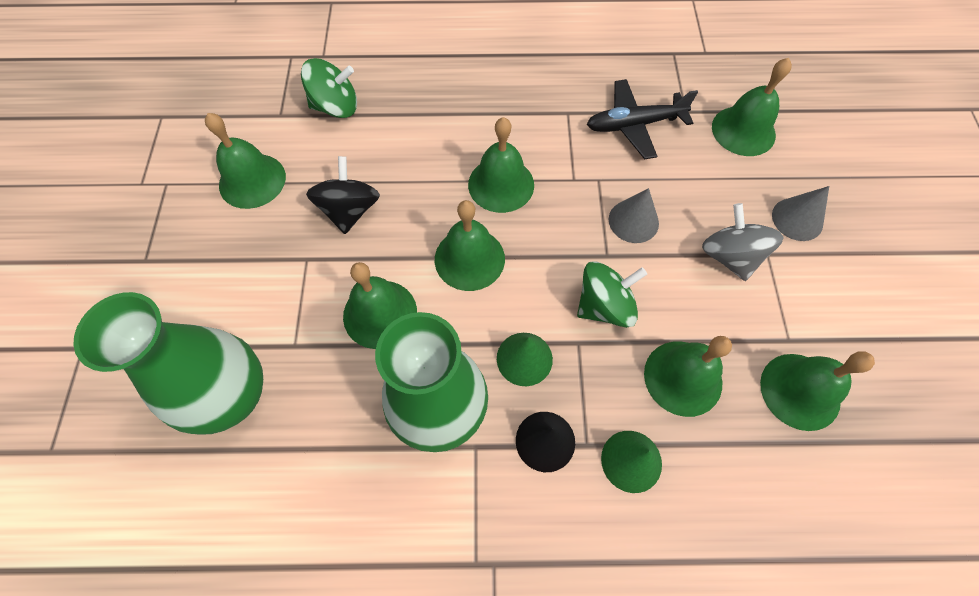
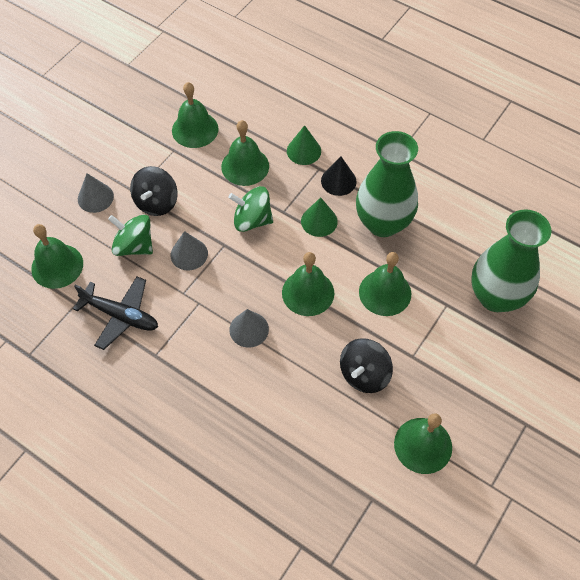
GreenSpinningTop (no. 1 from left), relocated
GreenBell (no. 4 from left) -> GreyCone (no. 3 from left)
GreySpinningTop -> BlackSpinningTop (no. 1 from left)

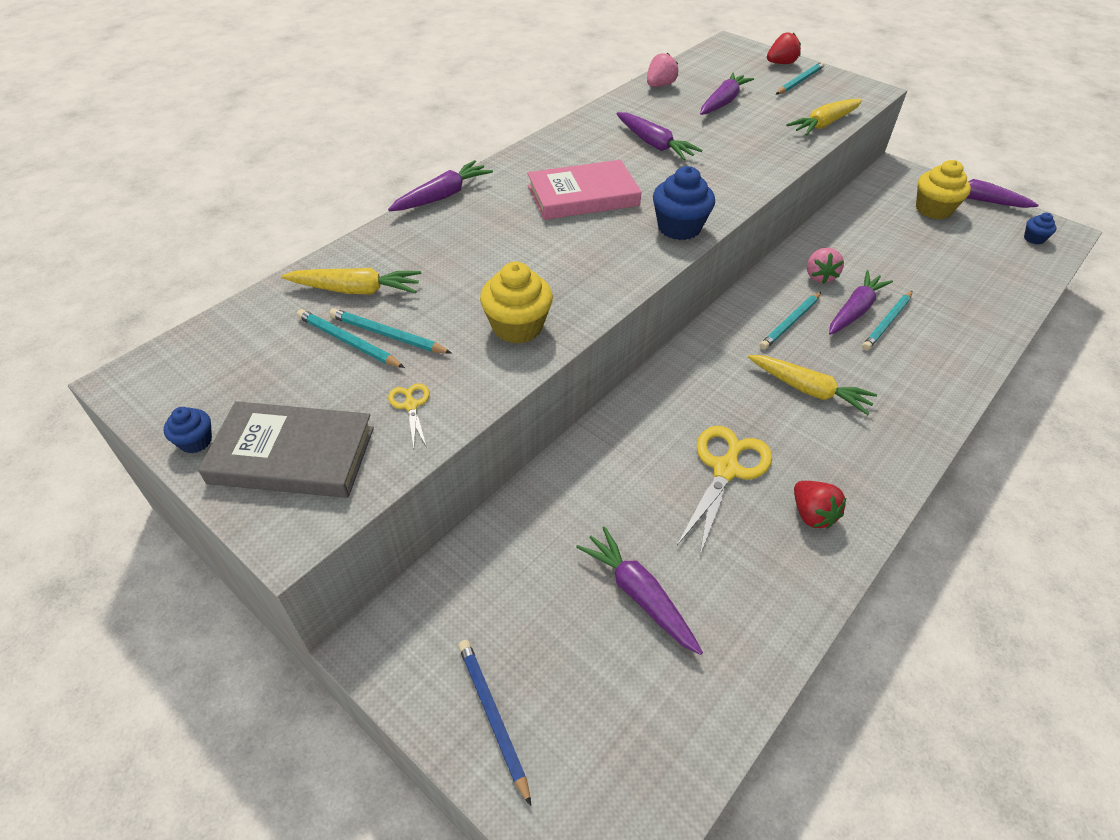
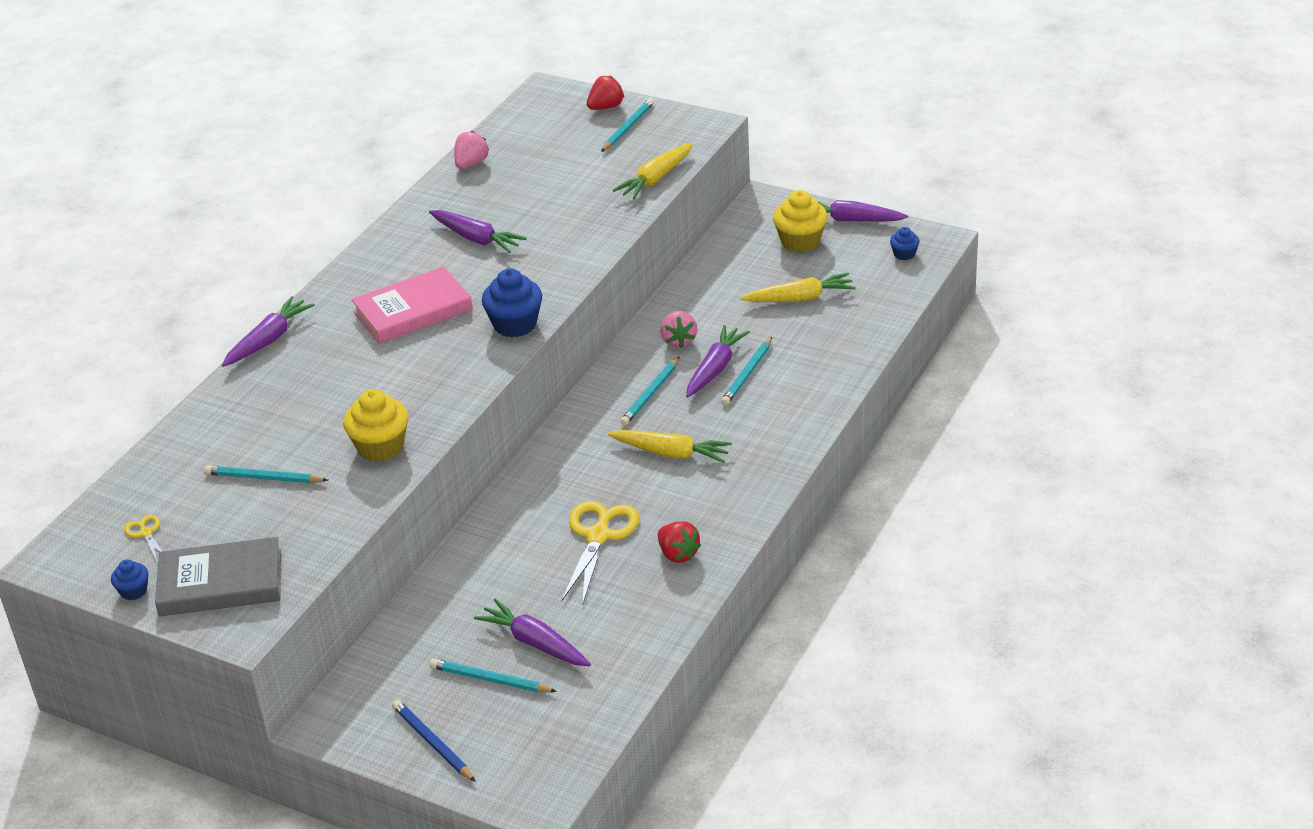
YellowCarrot (no. 1 from left in the first image) -> YellowCarrot (no. 3 from left), relocated
TurquoisePencil (no. 1 from left in the first image) -> TurquoisePencil (no. 2 from left), relocated
YellowScissors (no. 1 from left), relocated
PurpleCarrot (no. 4 from left) -> none

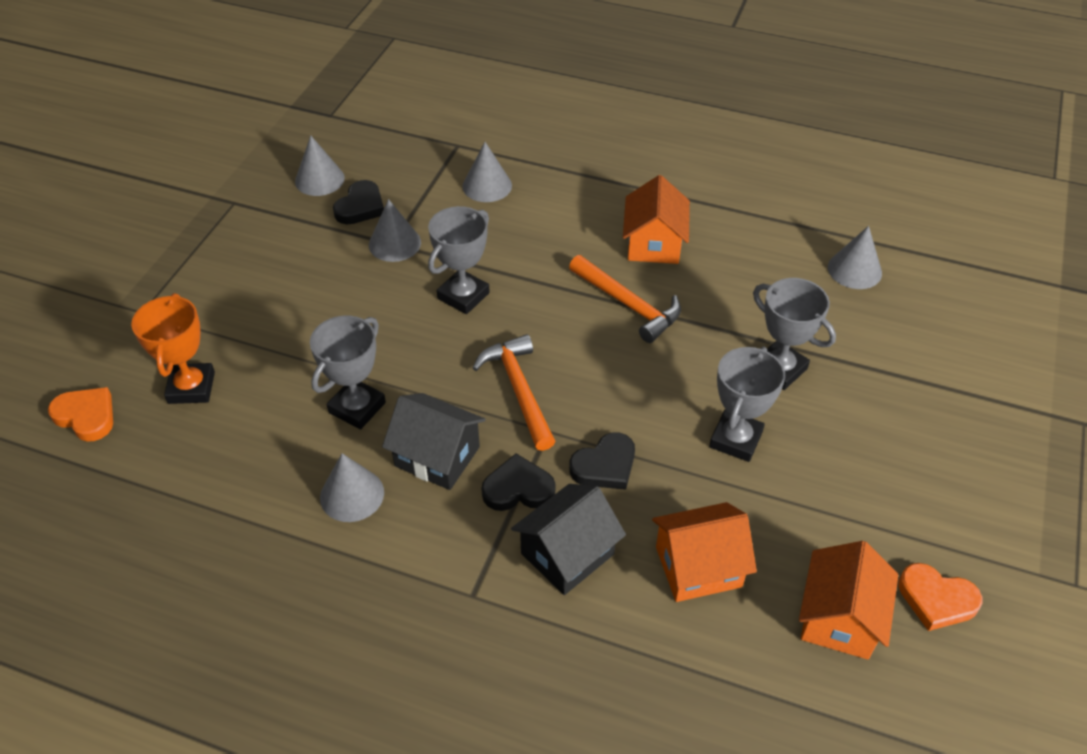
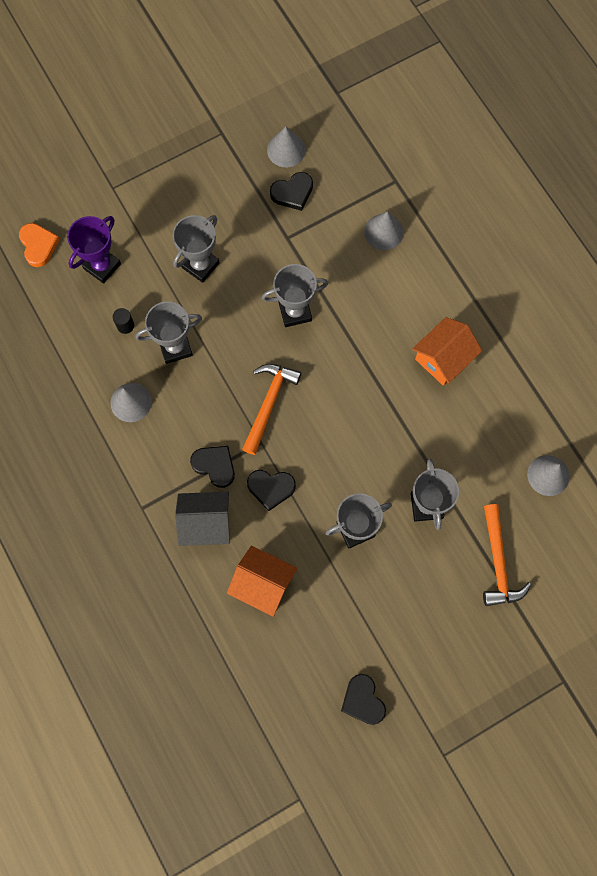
OrangeTrophy -> PurpleTrophy
GreyCone (no. 3 from left) -> none
BlackHouse (no. 1 from left) -> none
OrangeHammer (no. 2 from left), relocated
OrangeHouse (no. 3 from left) -> none
OrangeHeart (no. 2 from left) -> BlackHeart (no. 4 from left)
none -> BlackCylinder
none -> GreyTrophy (no. 2 from left)

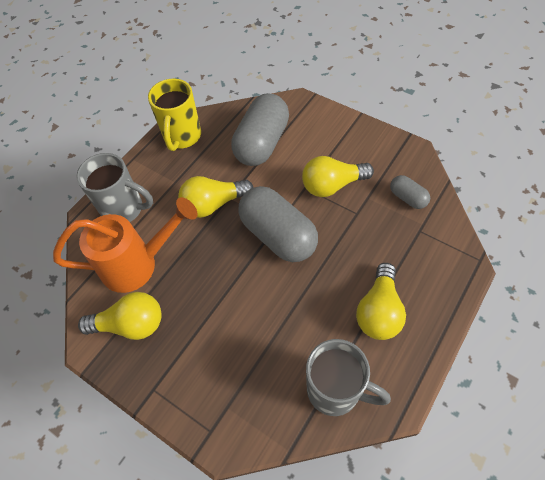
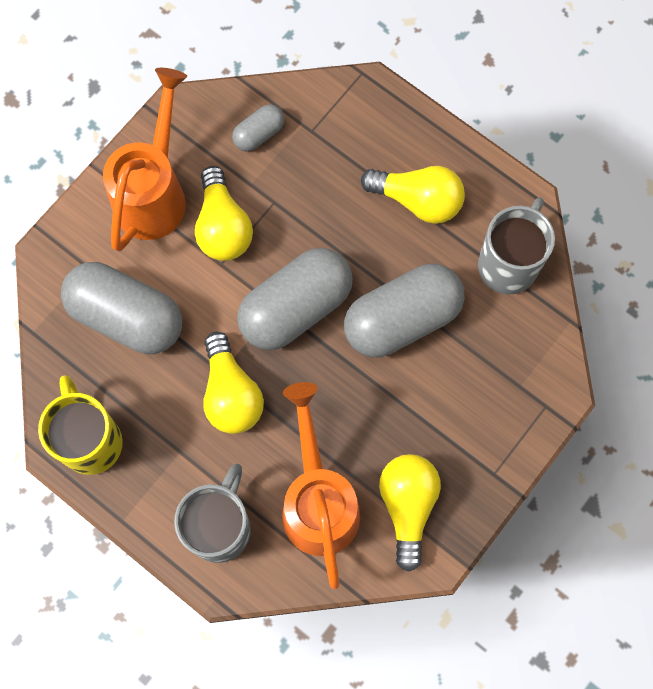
YellowMug, 120 degrees counterclockwise
none -> OrangeWateringCan (no. 1 from left)
none -> GreyCapsule (no. 4 from left)

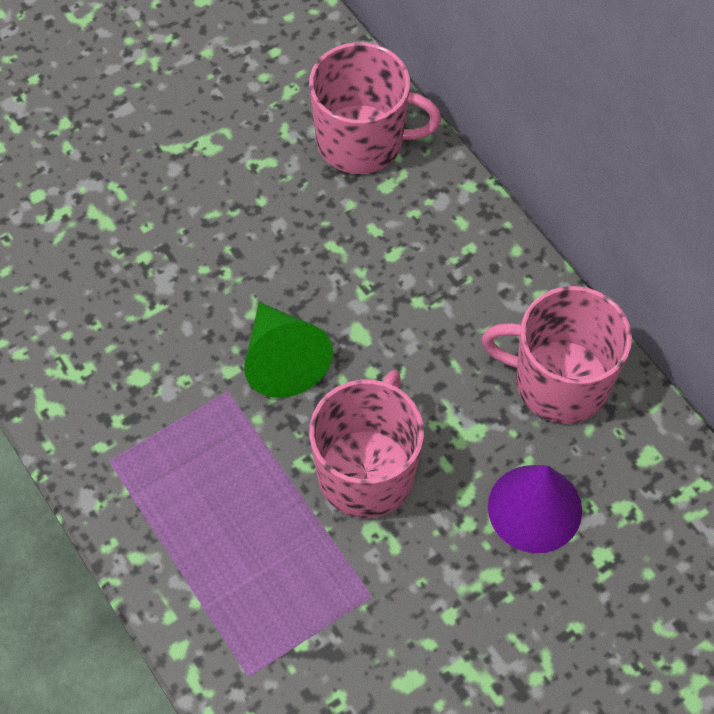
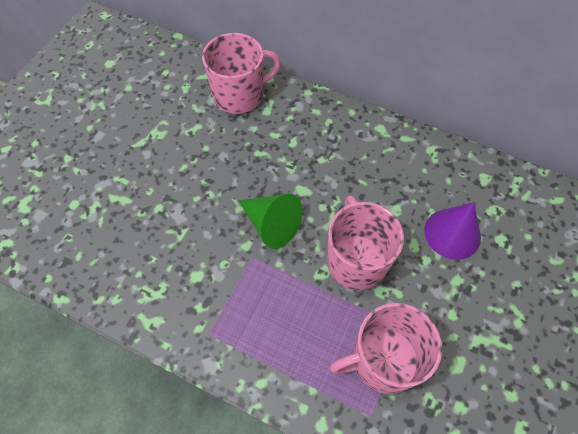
PinkMug (no. 3 from left), relocated

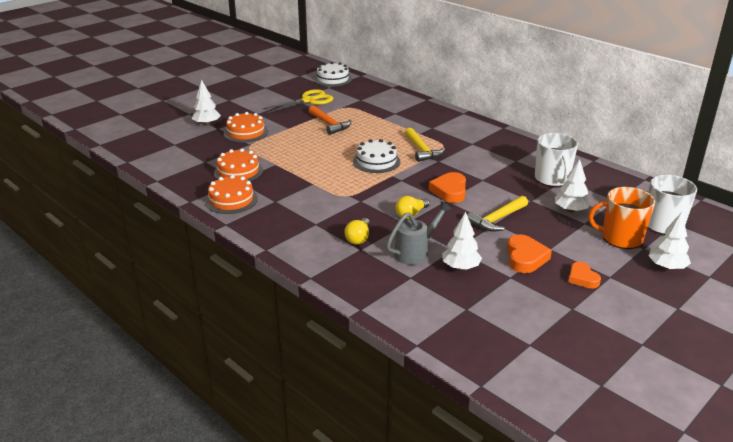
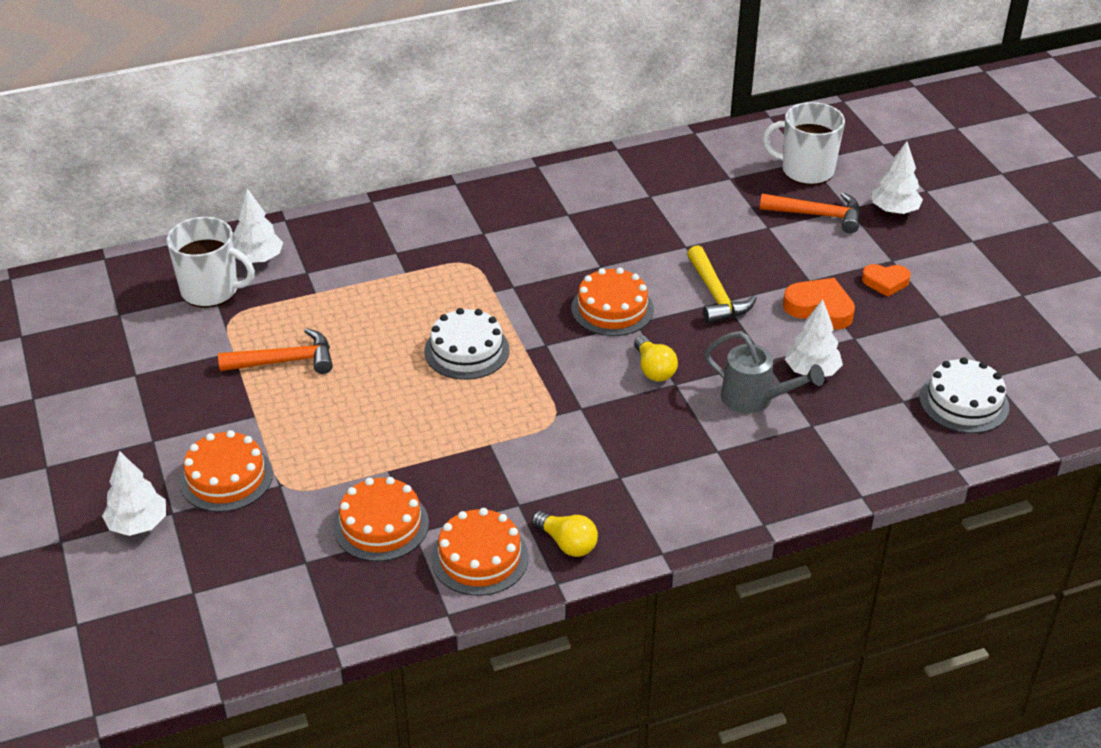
YellowScissors -> none
WhiteCake (no. 1 from left in the first image) -> WhiteCake (no. 2 from left), relocated
YellowLightBulb (no. 1 from left), relocated
GreyWateringCan, 135 degrees clockwise
YellowHammer (no. 1 from left) -> none
OrangeHeart (no. 1 from left) -> OrangeCake (no. 4 from left)
WhiteMug (no. 1 from left), relocated
WhiteTree (no. 3 from left in the first image) -> WhiteTree (no. 2 from left), relocated
OrangeMug -> OrangeHammer (no. 2 from left)

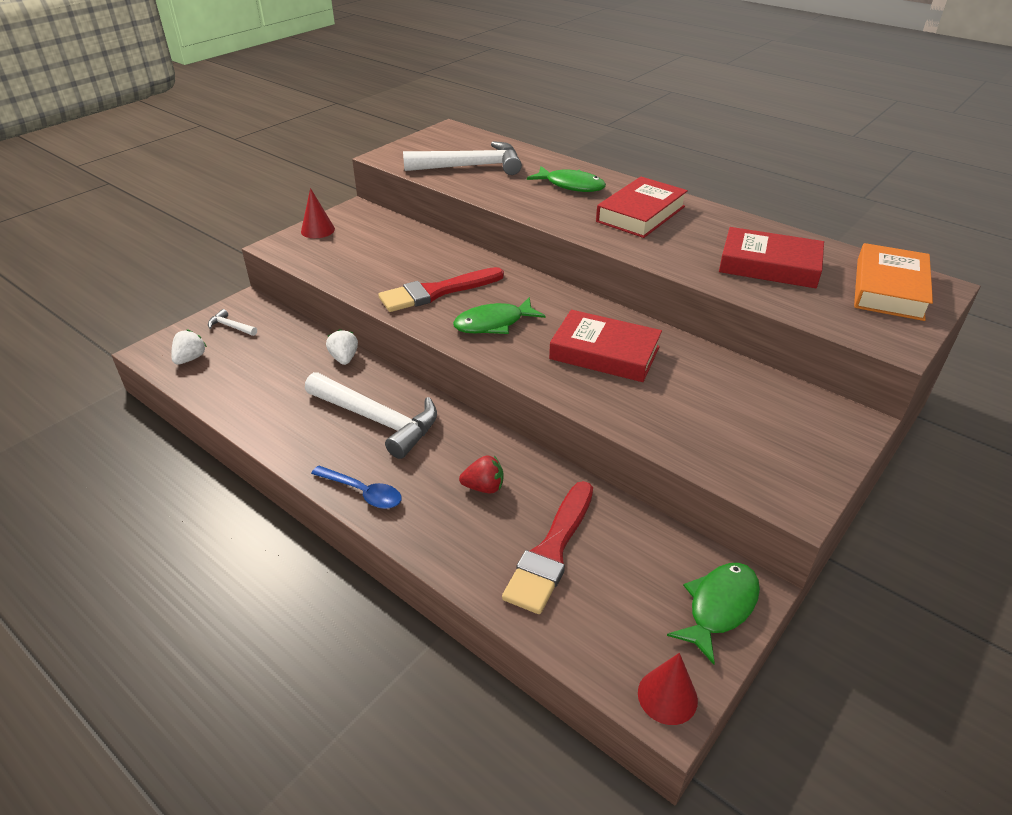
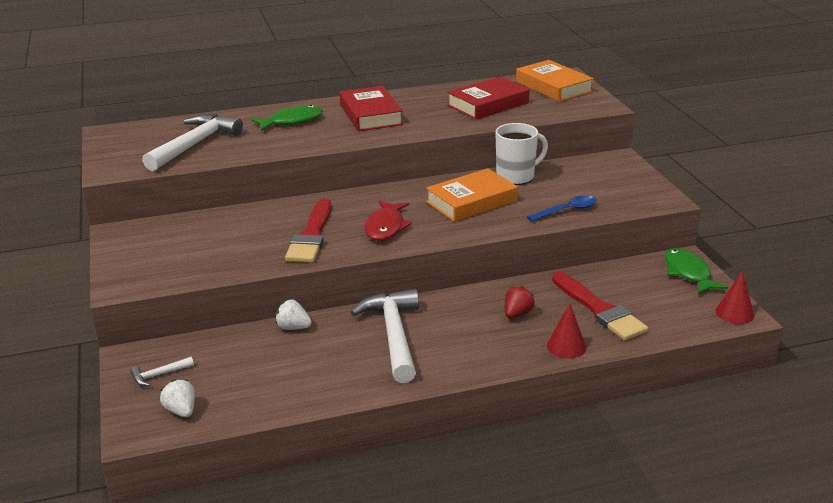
RedCone (no. 1 from left), relocated
WhiteHammer (no. 2 from left in the first image) -> WhiteHammer (no. 3 from left), 75 degrees counterclockwise
BlueSpoon, relocated
GreenFish (no. 1 from left) -> RedFish
RedBook (no. 1 from left) -> OrangeBook (no. 1 from left)
none -> WhiteMug

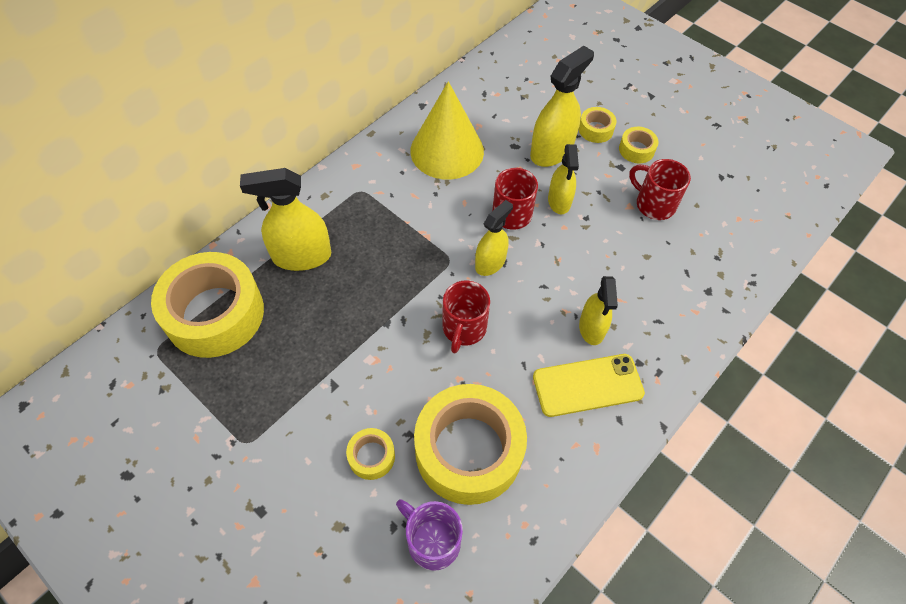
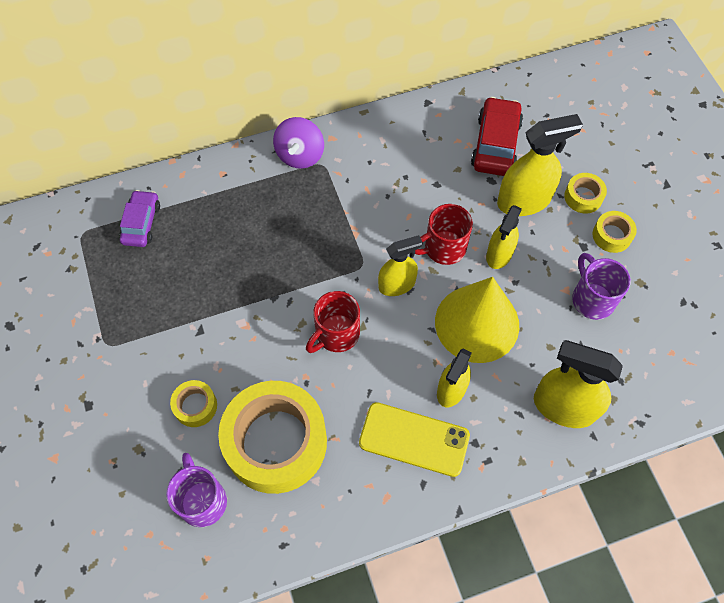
YellowTape (no. 1 from left) -> PurpleCar
YellowSprayBottle (no. 1 from left in the first image) -> YellowSprayBottle (no. 5 from left), relocated
YellowCone, relocated
RedMug (no. 3 from left) -> PurpleMug (no. 2 from left)
none -> PurpleSpinningTop
none -> RedCar

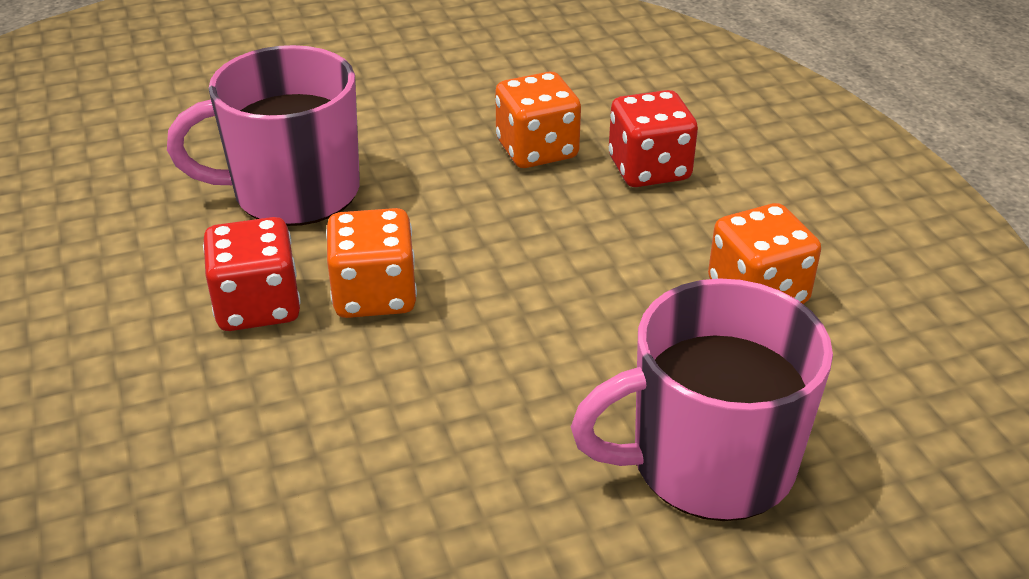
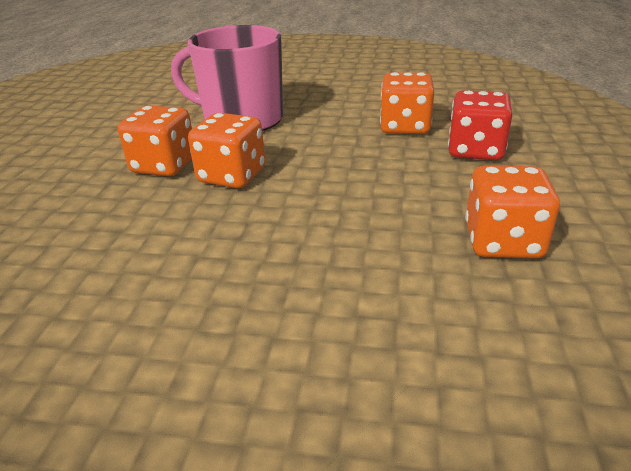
RedDice (no. 1 from left) -> OrangeDice (no. 1 from left)
PinkMug (no. 2 from left) -> none

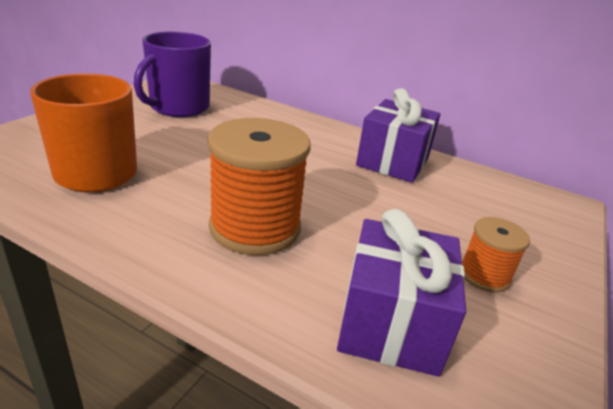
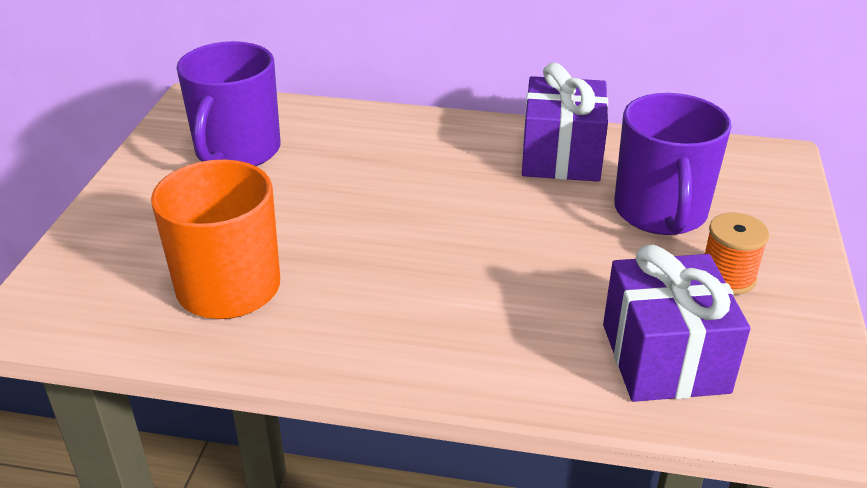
OrangeSpool (no. 1 from left) -> none
none -> PurpleMug (no. 2 from left)

